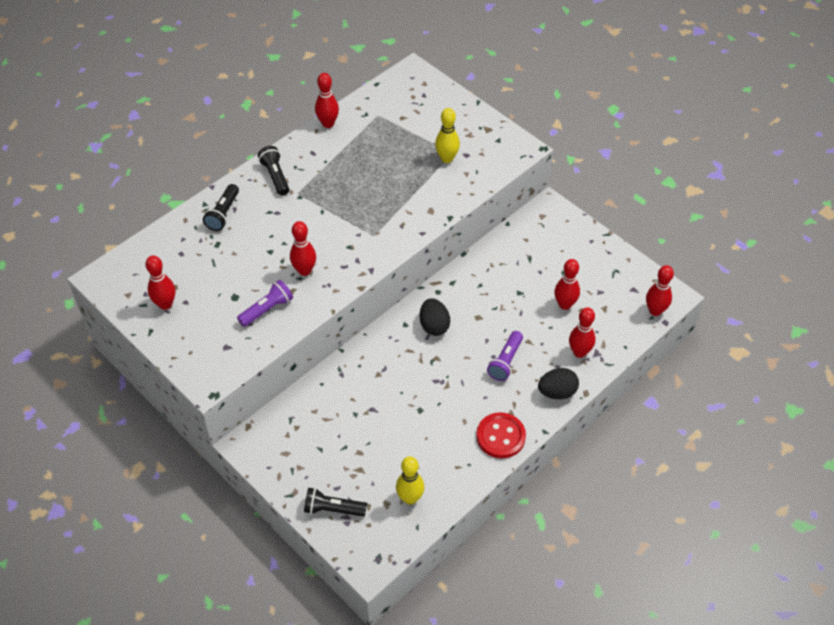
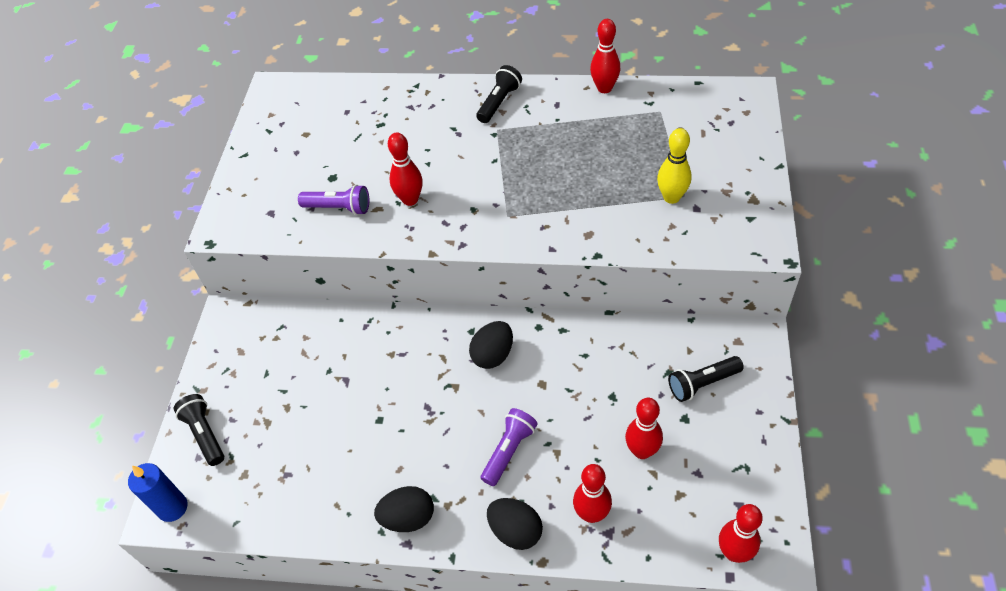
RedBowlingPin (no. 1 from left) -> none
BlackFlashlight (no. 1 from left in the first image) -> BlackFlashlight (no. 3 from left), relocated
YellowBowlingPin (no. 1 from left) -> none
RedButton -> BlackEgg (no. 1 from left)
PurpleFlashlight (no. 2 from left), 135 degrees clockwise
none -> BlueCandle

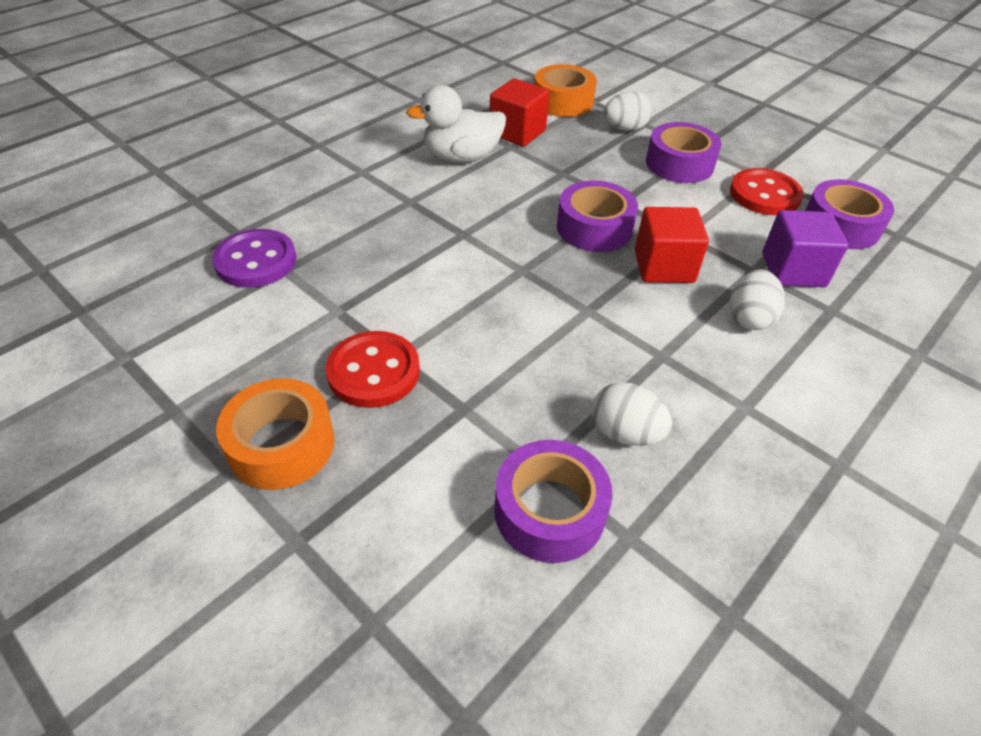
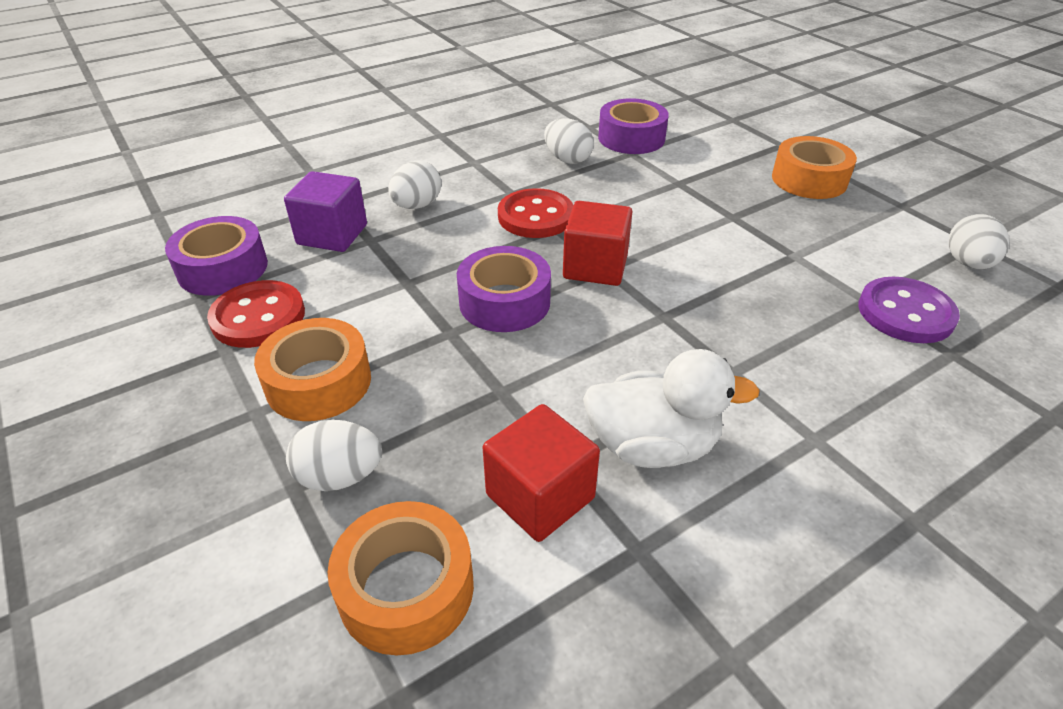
RedButton (no. 1 from left in the first image) -> RedButton (no. 2 from left), relocated
RedCube (no. 2 from left), relocated
PurpleTape (no. 3 from left) -> OrangeTape (no. 1 from left)
none -> WhiteEgg (no. 4 from left)

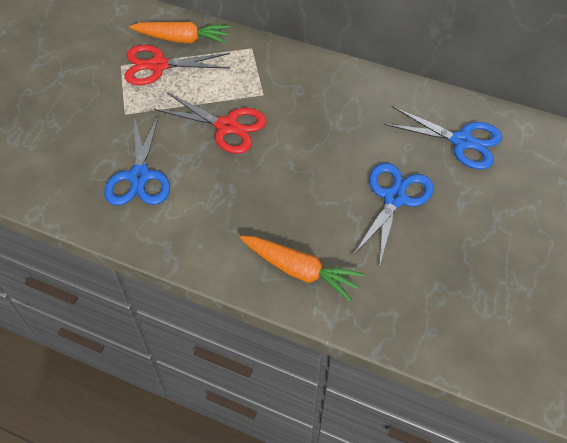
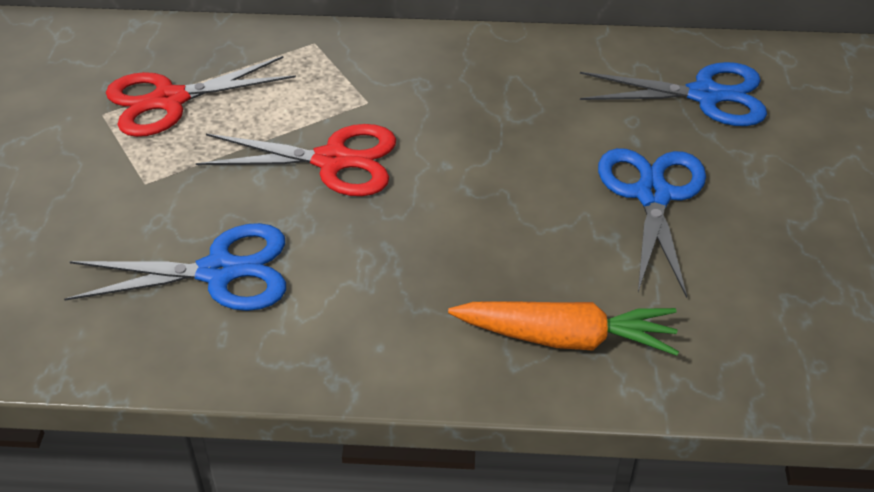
BlueScissors (no. 1 from left), 75 degrees counterclockwise
OrangeCarrot (no. 1 from left) -> none

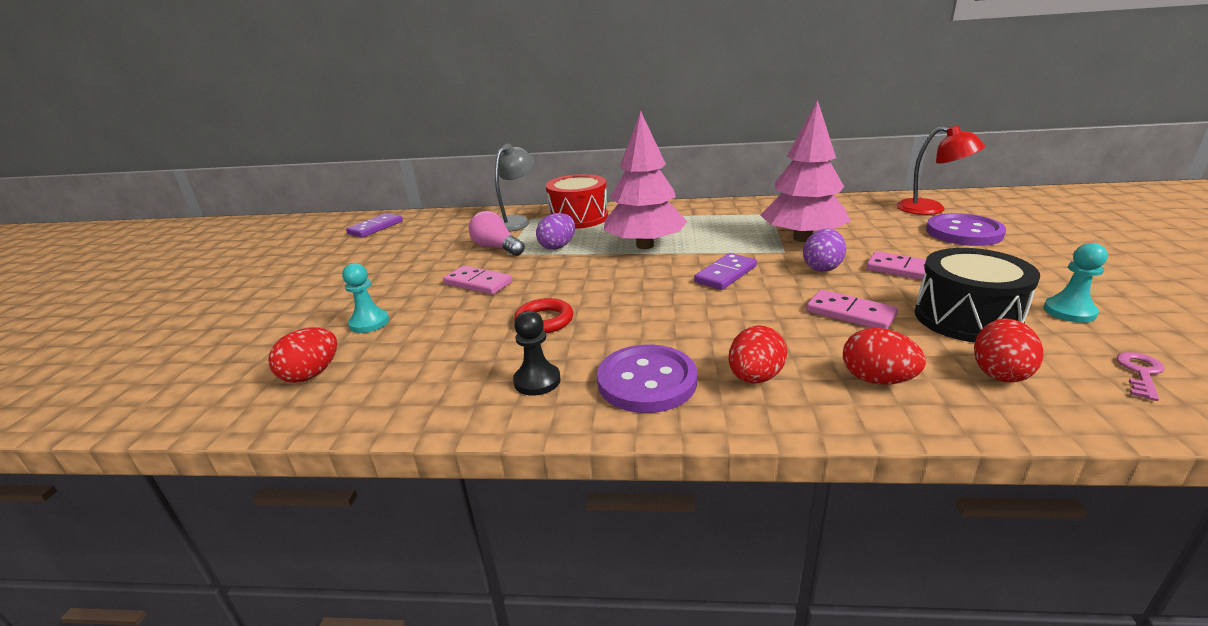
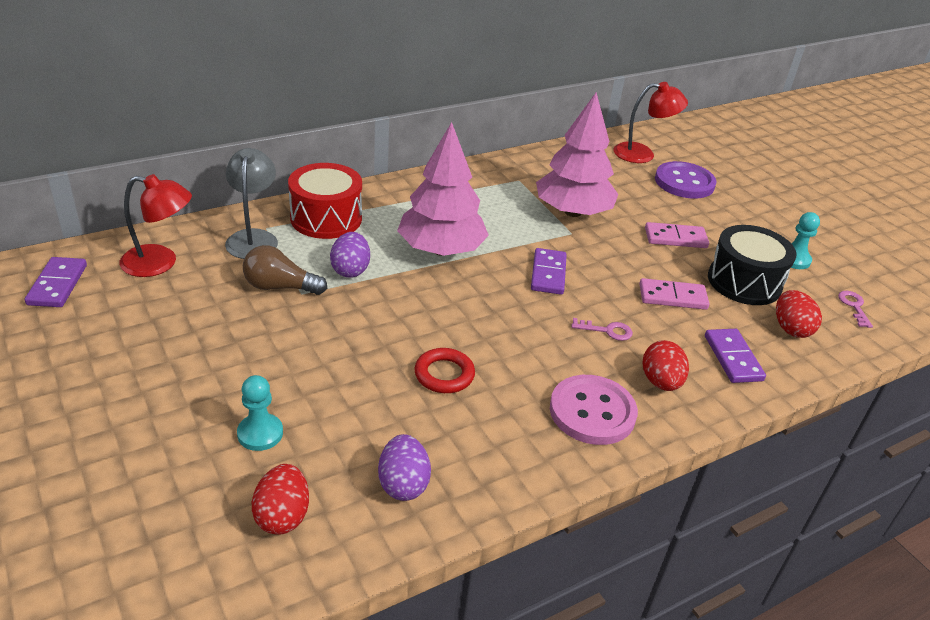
PinkDomino (no. 1 from left) -> none
PinkLightBulb -> BrownLightBulb
BlackPawn -> none
PurpleButton (no. 1 from left) -> PinkButton
PurpleEgg (no. 2 from left), relocated
RedEgg (no. 3 from left) -> PurpleDomino (no. 3 from left)
none -> RedLamp (no. 1 from left)
none -> PinkKey (no. 1 from left)

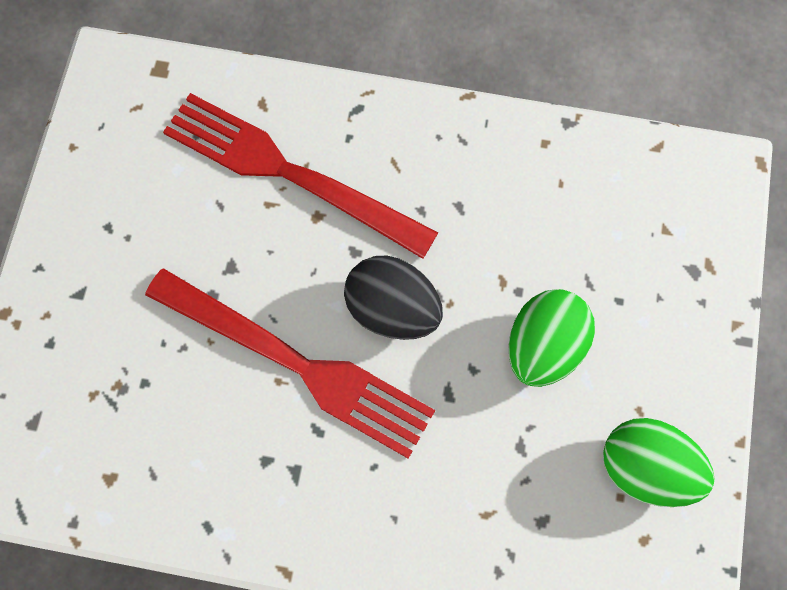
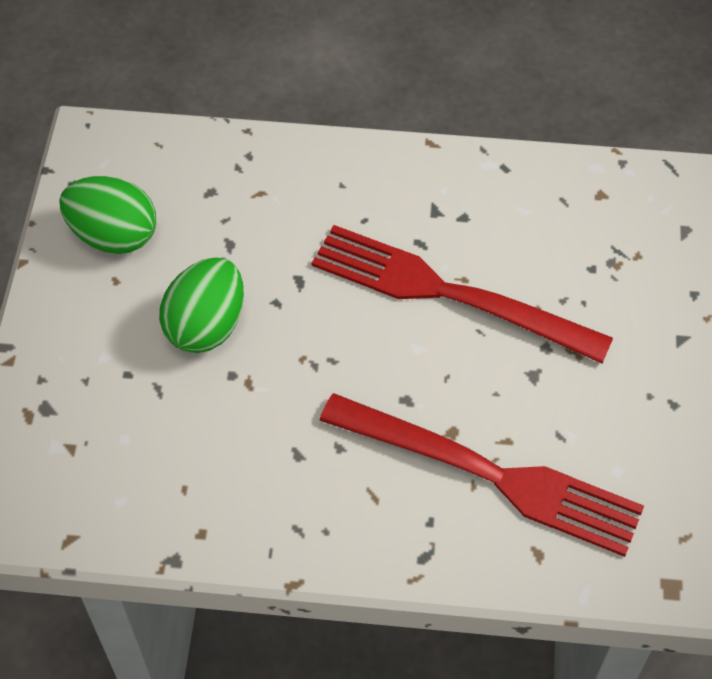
BlackEgg -> none

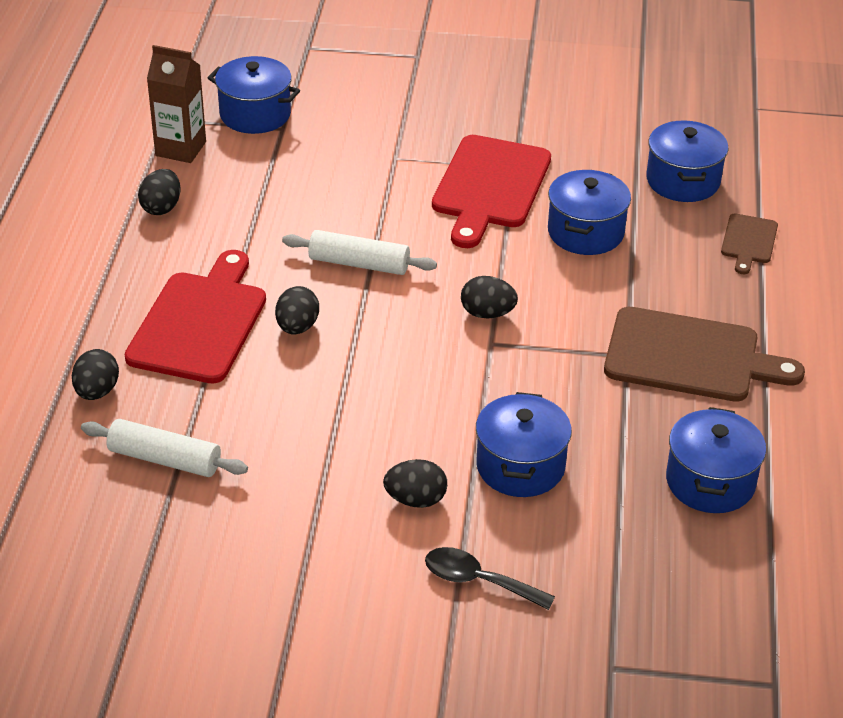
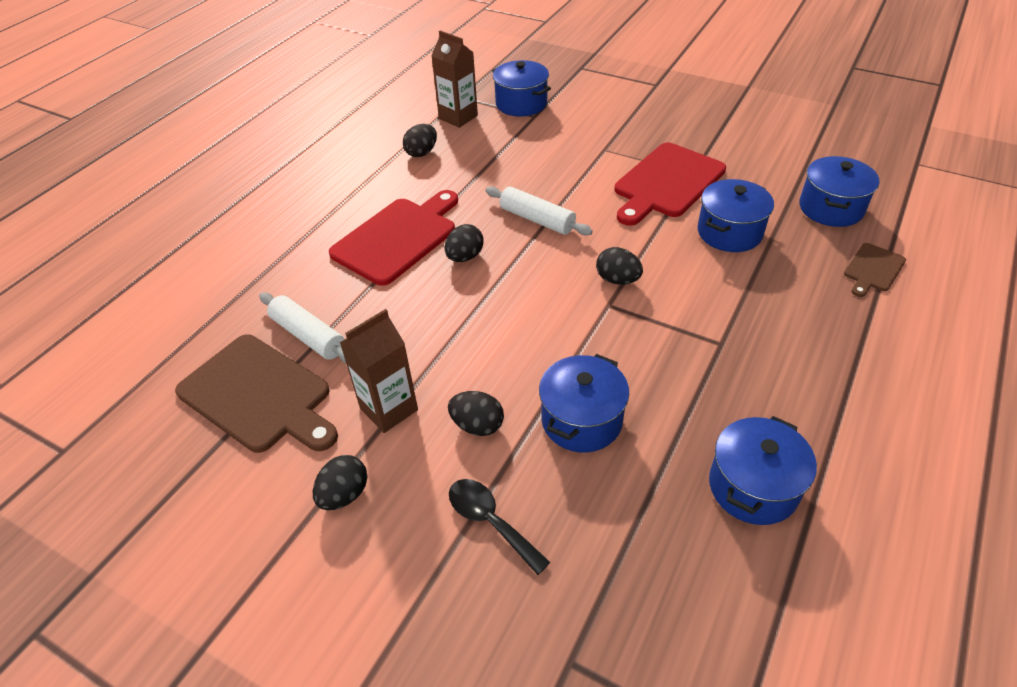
BlackEgg (no. 1 from left), relocated
BrownCuttingBoard (no. 1 from left), relocated
none -> BrownCarton (no. 1 from left)

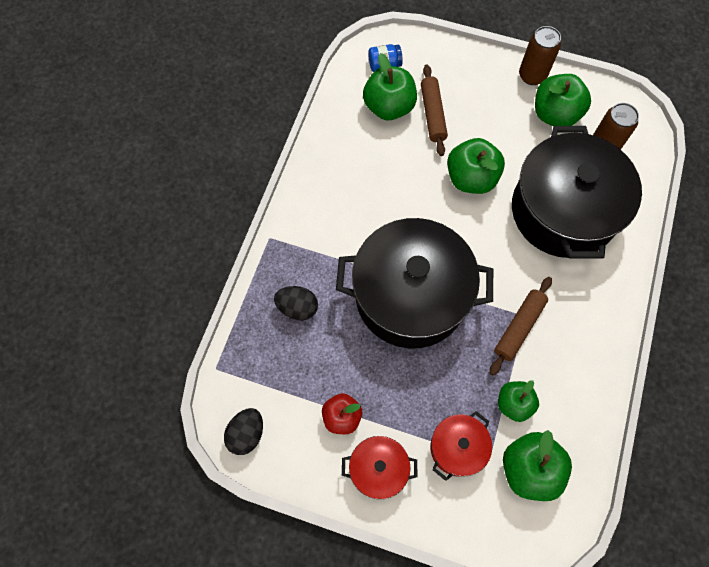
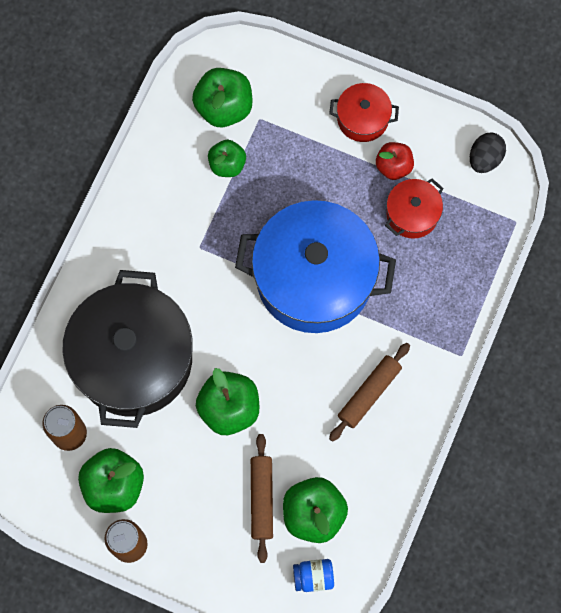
BlackEgg (no. 2 from left) -> none
BlackPot (no. 1 from left) -> BluePot
RedPot (no. 2 from left), relocated
BrownRollingPin (no. 2 from left), relocated

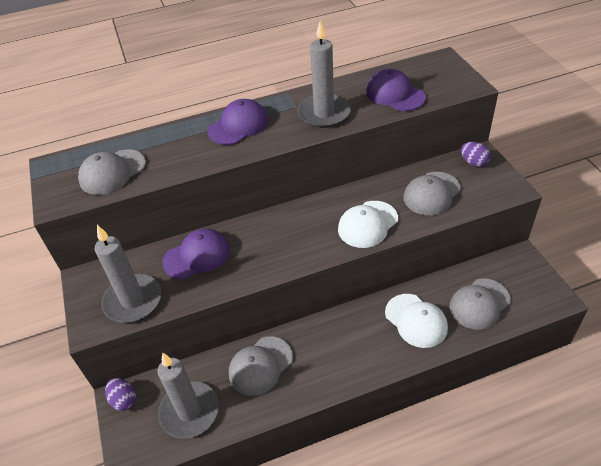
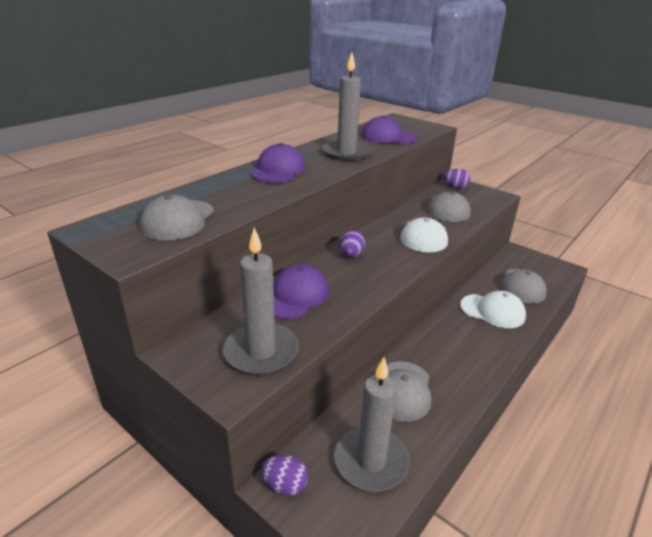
none -> PurpleEgg (no. 2 from left)

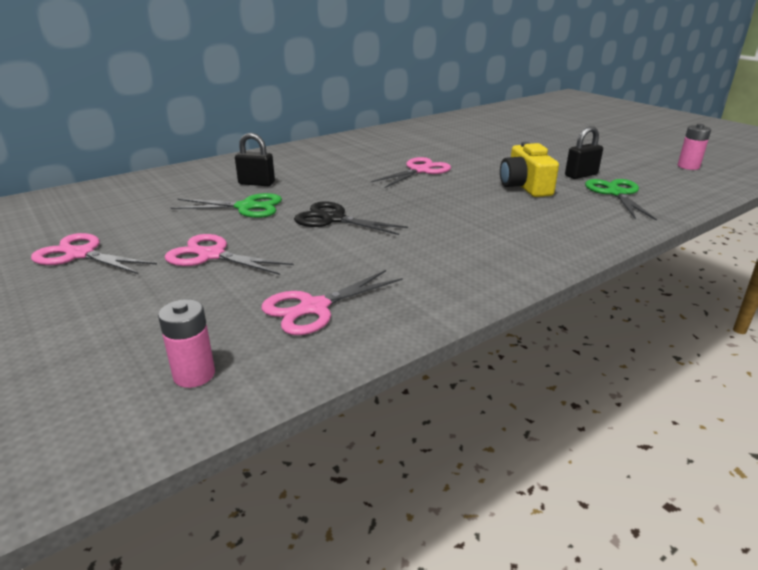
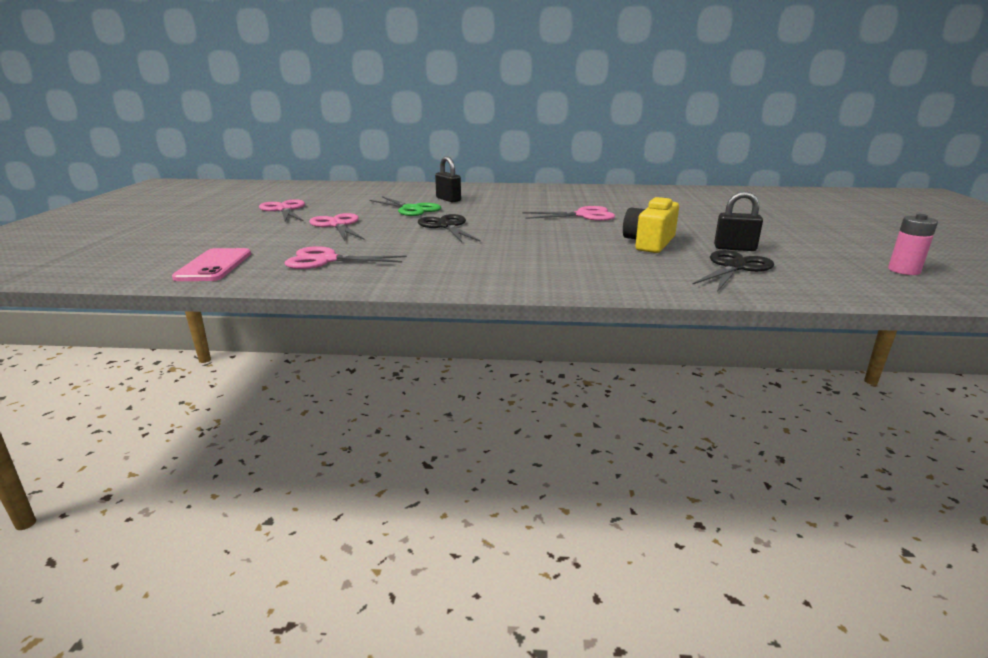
PinkBattery (no. 1 from left) -> PinkPhone
GreenScissors (no. 2 from left) -> BlackScissors (no. 2 from left)

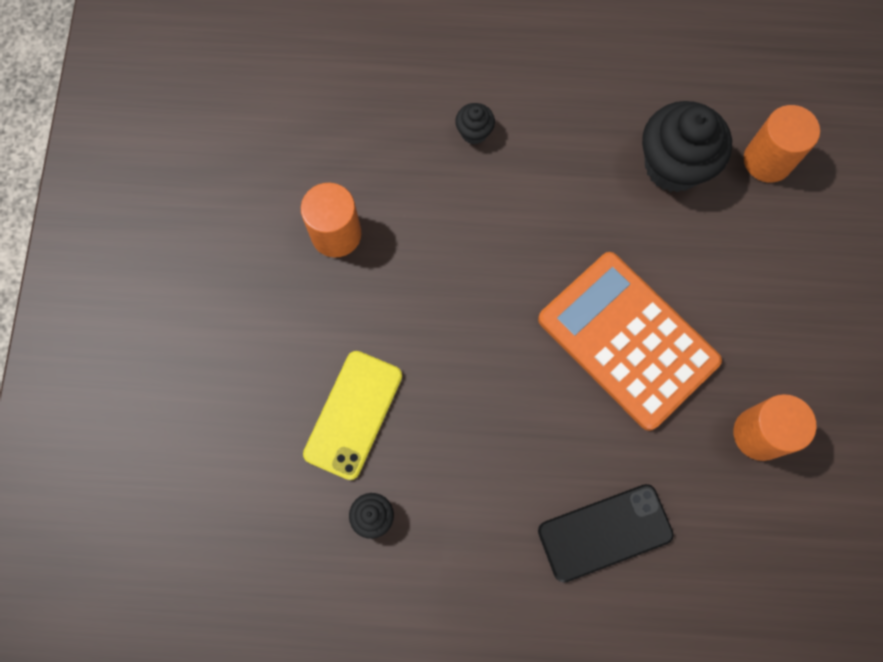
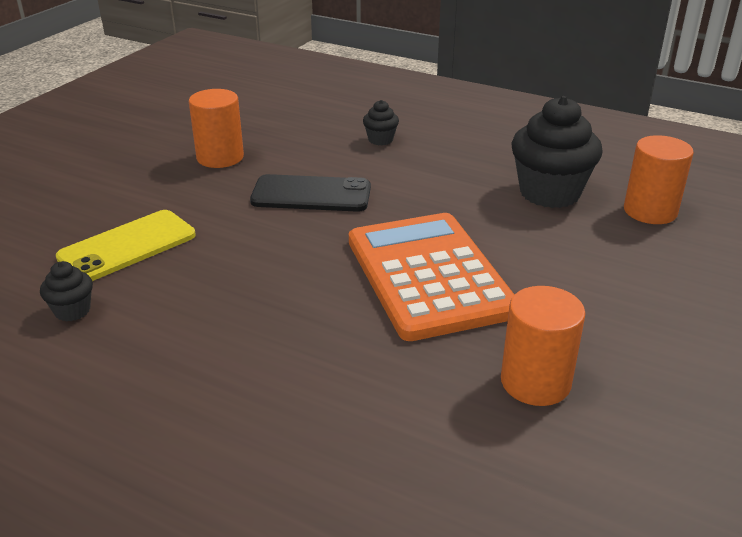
BlackPhone, relocated

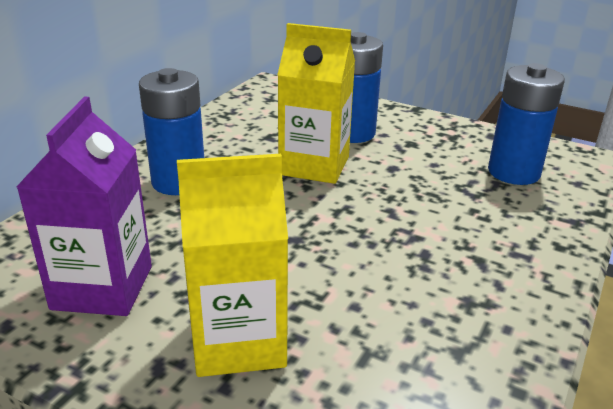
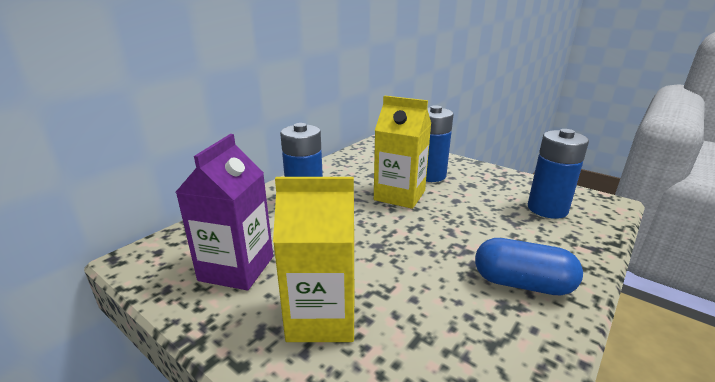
none -> BlueCapsule

